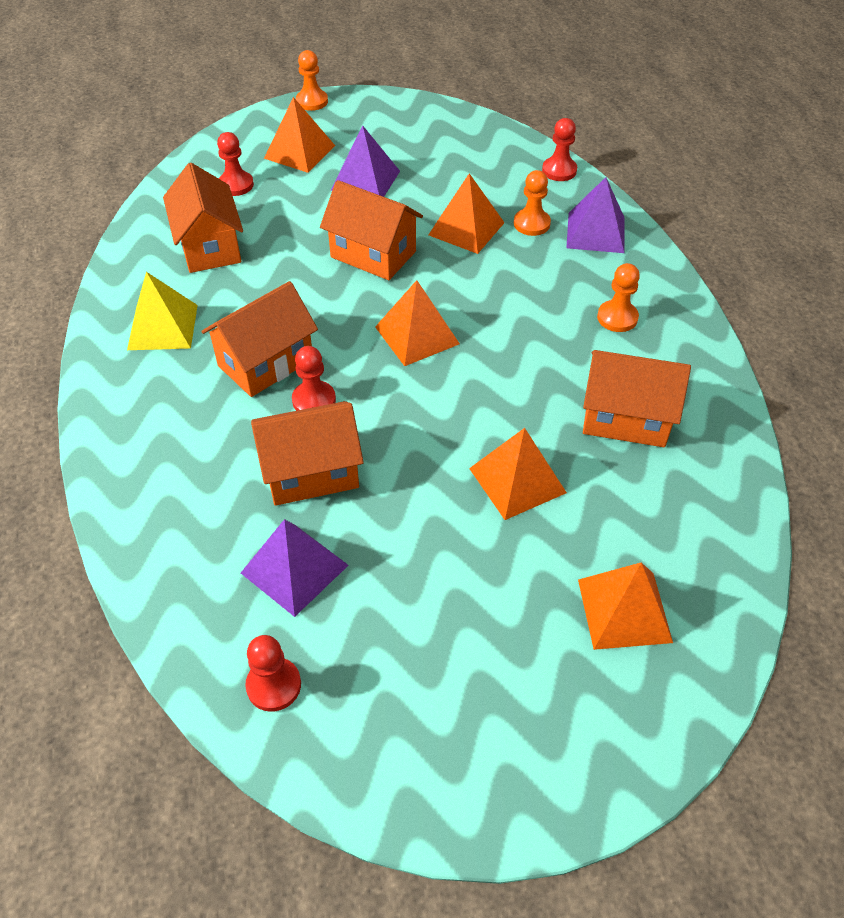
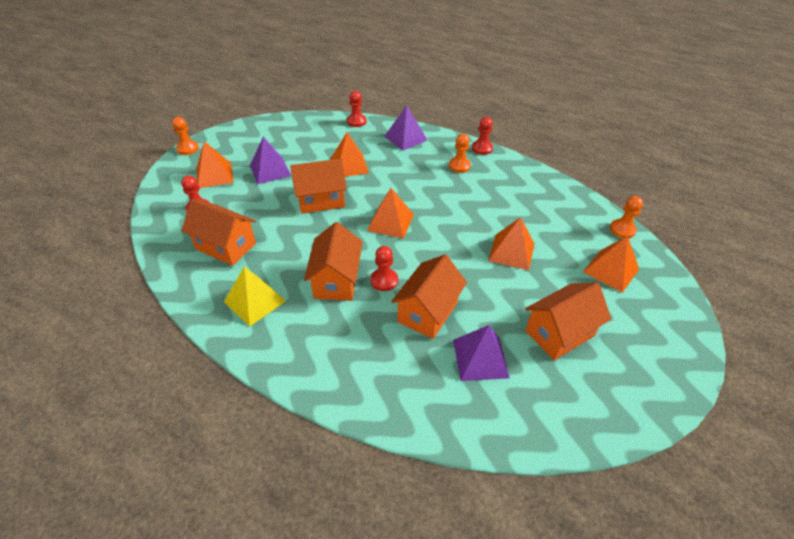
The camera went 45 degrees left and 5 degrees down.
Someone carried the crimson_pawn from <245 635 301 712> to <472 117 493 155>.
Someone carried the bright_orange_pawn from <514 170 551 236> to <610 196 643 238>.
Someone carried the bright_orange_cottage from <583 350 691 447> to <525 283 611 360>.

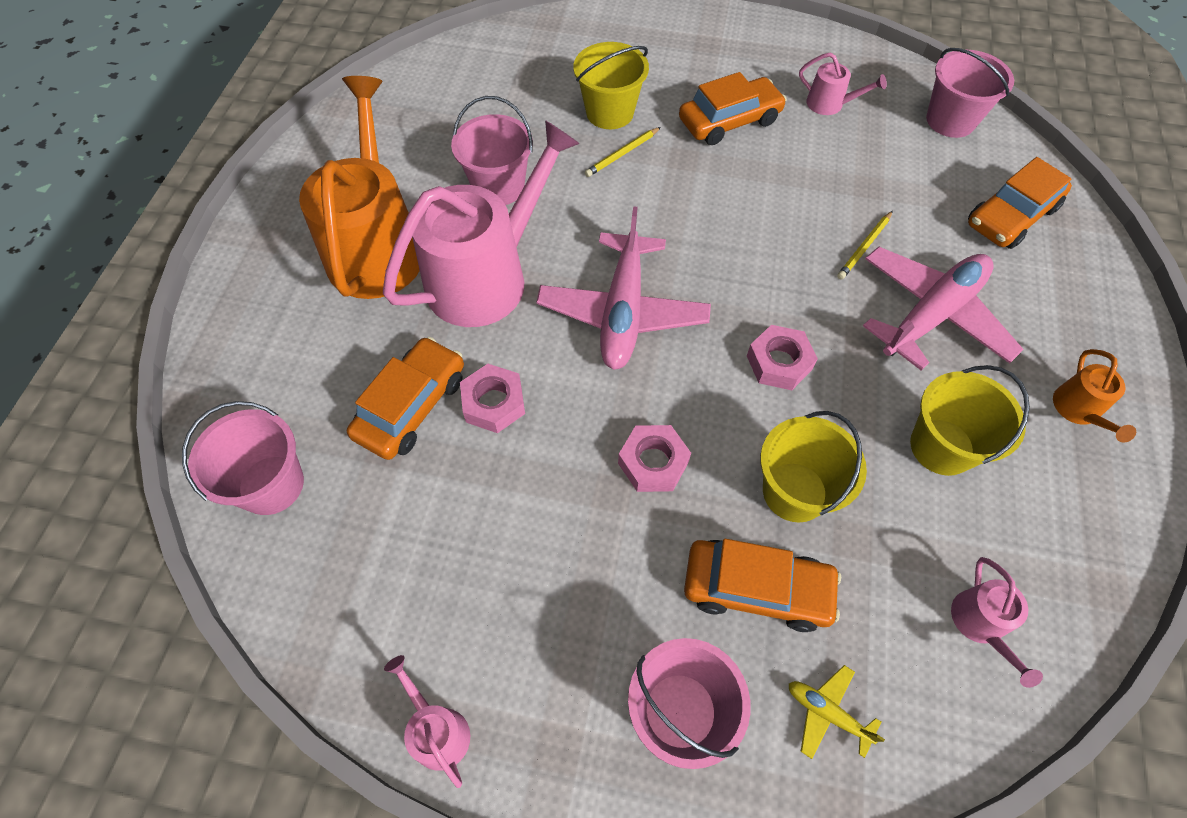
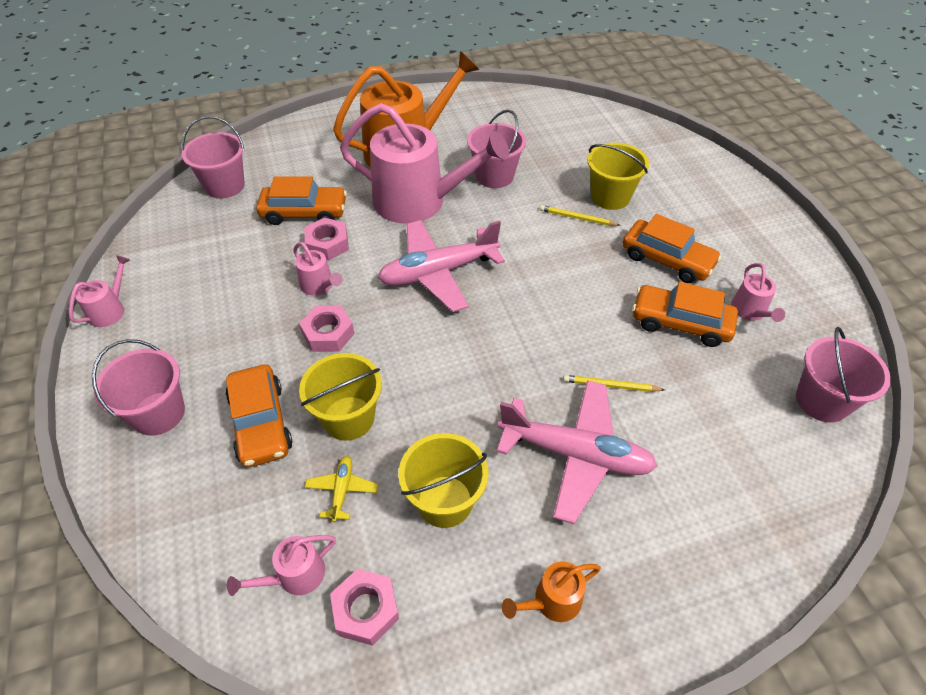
The camera went 60 degrees right and 10 degrees down.
Someone put down the rose-pink_watering_pot at <293 242 343 296>.
Someone carried the rose-pink_hexagon_nut from <747 325 818 390> to <330 569 399 646>.
Someone carried the golden_aeroplane from <789 665 885 759> to <305 456 378 522>.
Someone carried the bright_orange_car from <968 157 1072 249> to <632 282 738 347>.

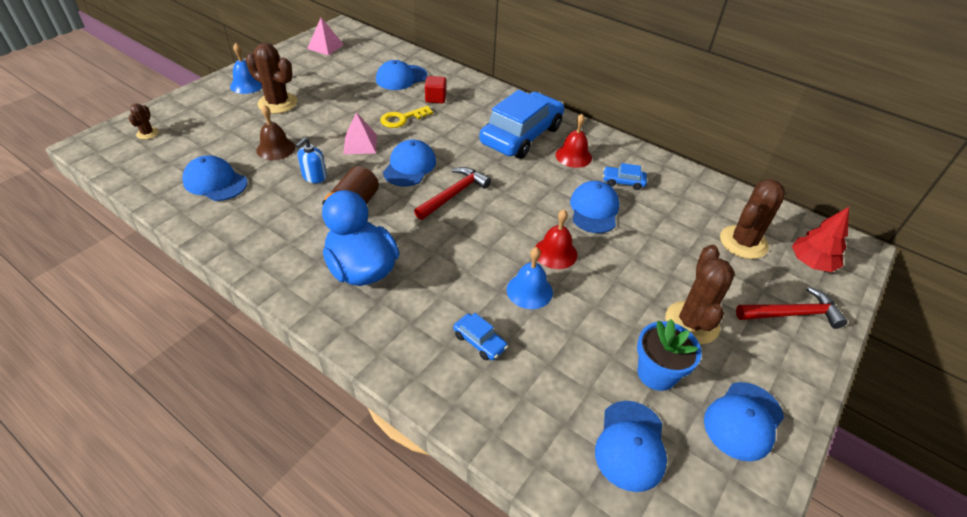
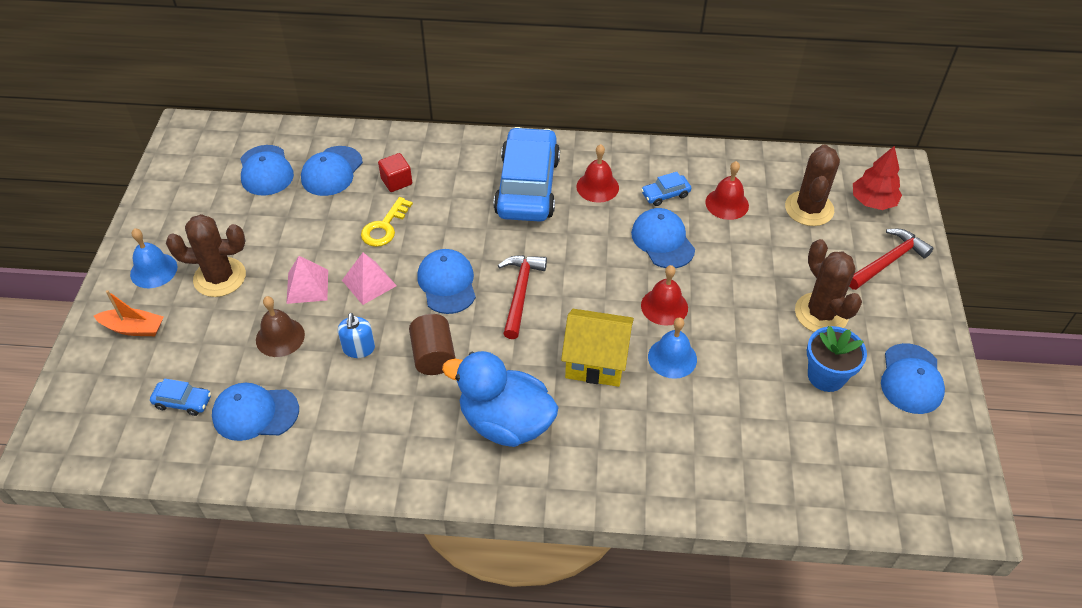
The camera went 30 degrees left and 5 degrees up.
Someone took away the dark_brown_saguaro_cactus at <129 104 159 139>.
Someone put down the bright_orange_sailboat at <94 290 163 336>.
Someone put down the golden_cottage at <561 309 634 387>.
Someone put down the crimson_bell at <705 161 749 220>.
Someone carried the rose-pink_pyramid_shape from <307 18 344 55> to <286 256 328 304>.
Someone carried the blue_car from <453 313 508 360> to <150 378 211 416>.
Someone carried the blue_cap from <595 401 667 492> to <240 145 294 196>.

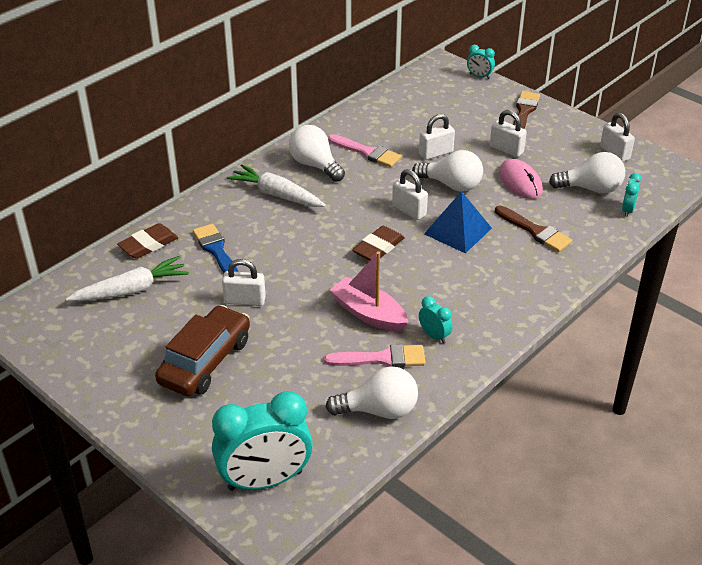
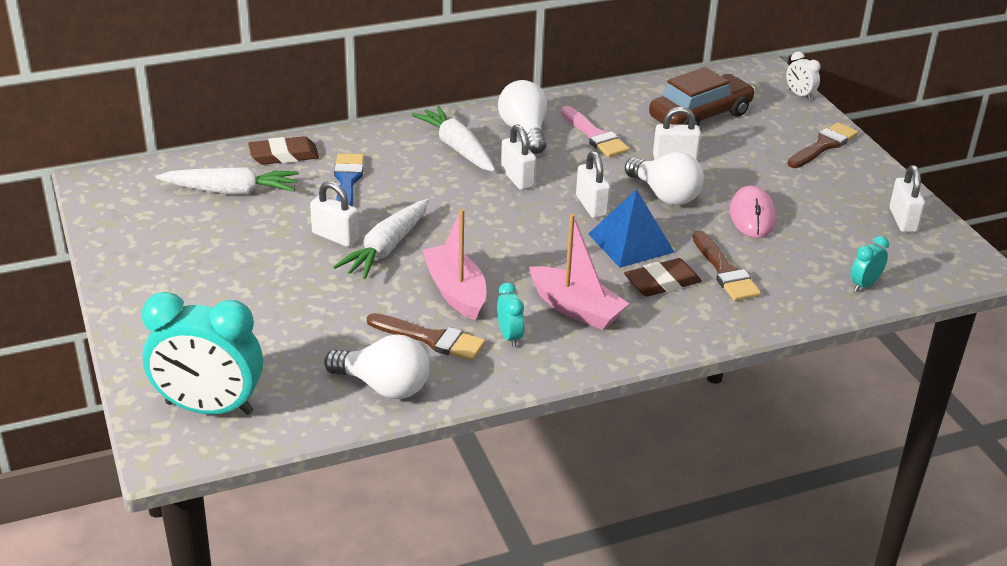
The camera went 25 degrees right and 5 degrees down.
Someone took away the snow-white_light_bulb at <549 152 625 194>.
Someone put down the snow-white_carrot at <333 199 429 279>.
Someone put down the rose-pink_sailboat at <529 214 629 330>.
Someone carried the dark_brown_car from <155 305 250 396> to <649 67 755 126>.
Someone carried the dark_brown_gum_eraser from <352 226 405 260> to <624 258 702 297>.
Someone carried the snow-white_padlock from <490 110 527 157> to <501 124 536 190>.
Someone repainted the rose-pink_paintbrush at <324 344 426 368>, which became the dark_brown_paintbrush at <367 313 485 361>.
Someone repainted the aqua_clock at <467 45 495 79>, which became the snow-white_clock at <786 52 820 100>.

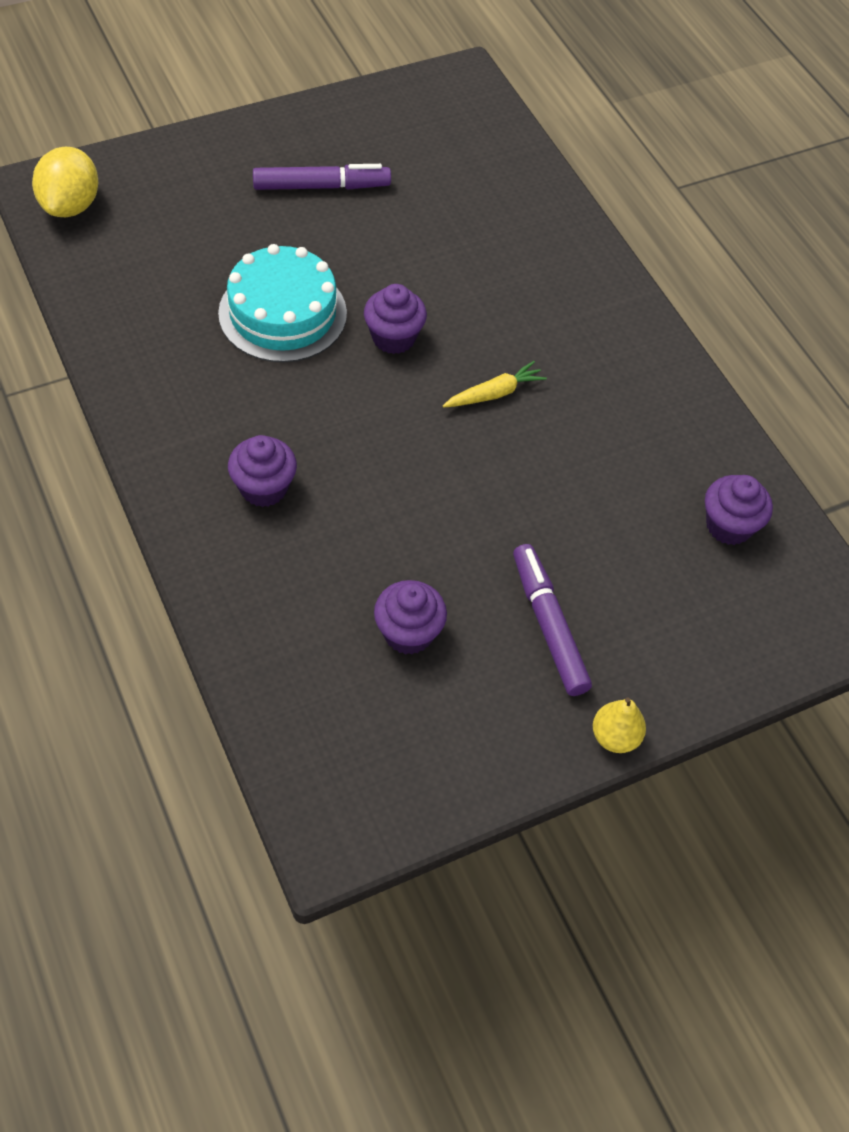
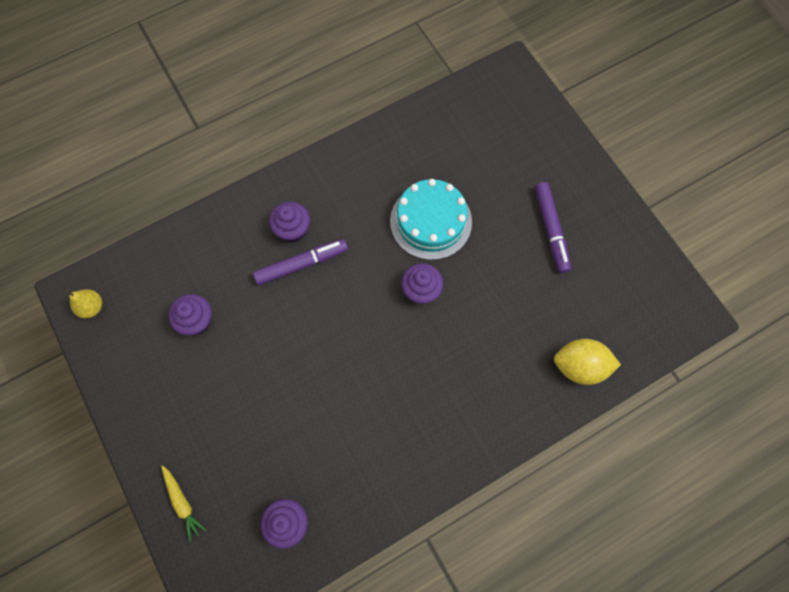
The camera went 90 degrees right and 15 degrees up.
Someone carried the golden_toy_lemon from <32 147 98 217> to <554 339 621 385>.
Someone carried the golden_carrot from <443 361 547 407> to <161 465 206 541>.
Someone carried the purple_marker from <513 544 592 696> to <253 239 348 285>.
Someone carried the golden_pear_fruit from <593 697 646 753> to <66 289 102 319>.

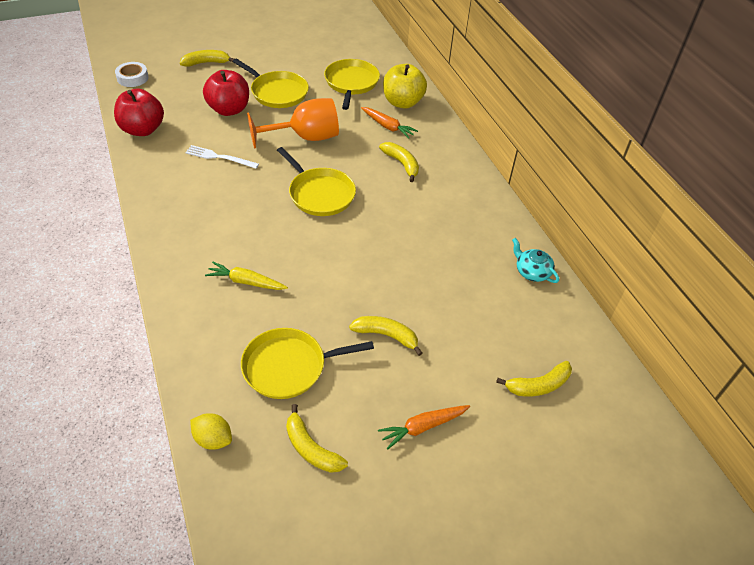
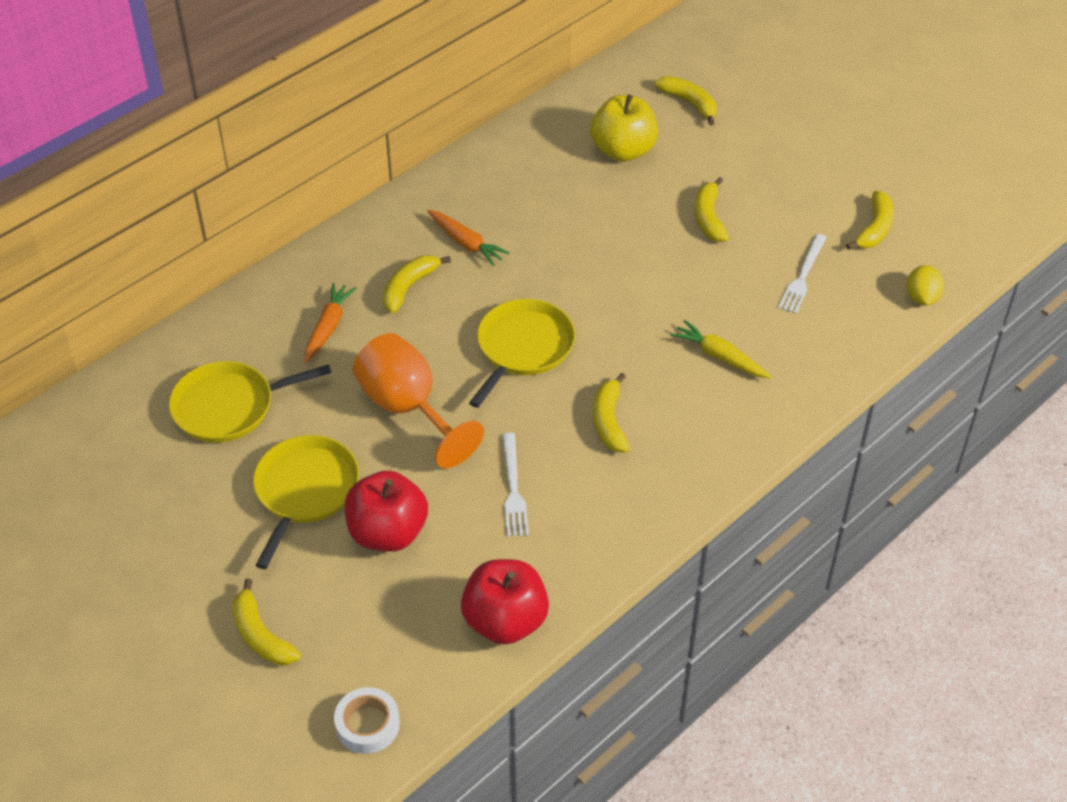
The camera went 110 degrees left and 0 degrees up.
Someone took away the aqua_teapot at <512 238 559 283>.
Someone put down the golden_toy_banana at <593 373 630 452>.
Someone carried the bright_orange_carrot from <378 405 470 450> to <427 210 510 266>.
Someone carried the golden_apple_fruit from <383 64 427 109> to <590 94 658 162>.
Someone swapped the golden_pan at <241 328 374 399> for the snow-white_fork at <778 234 827 314>.
Someone rotated the golden_carrot at <205 262 288 290> by 135 degrees clockwise.

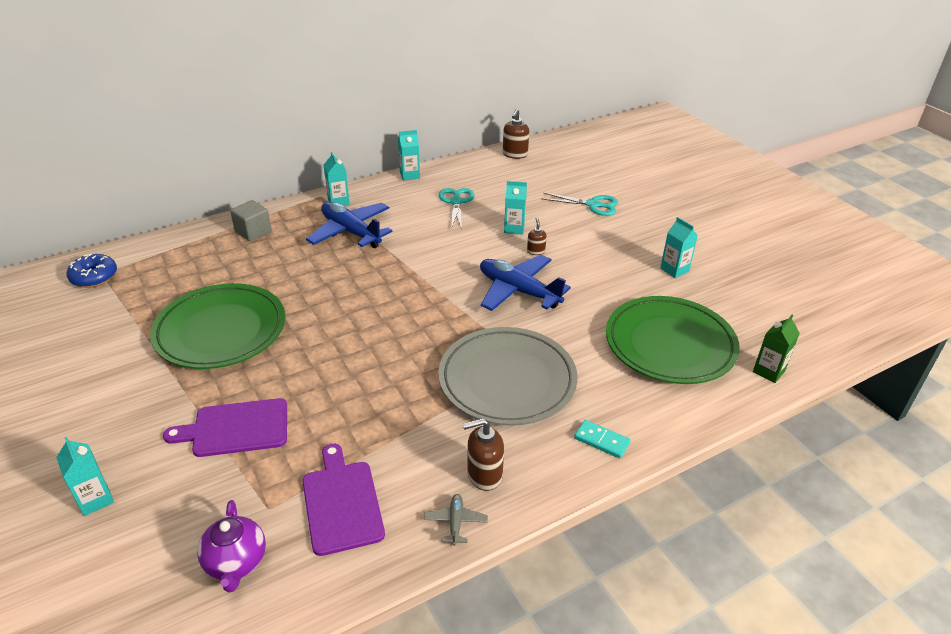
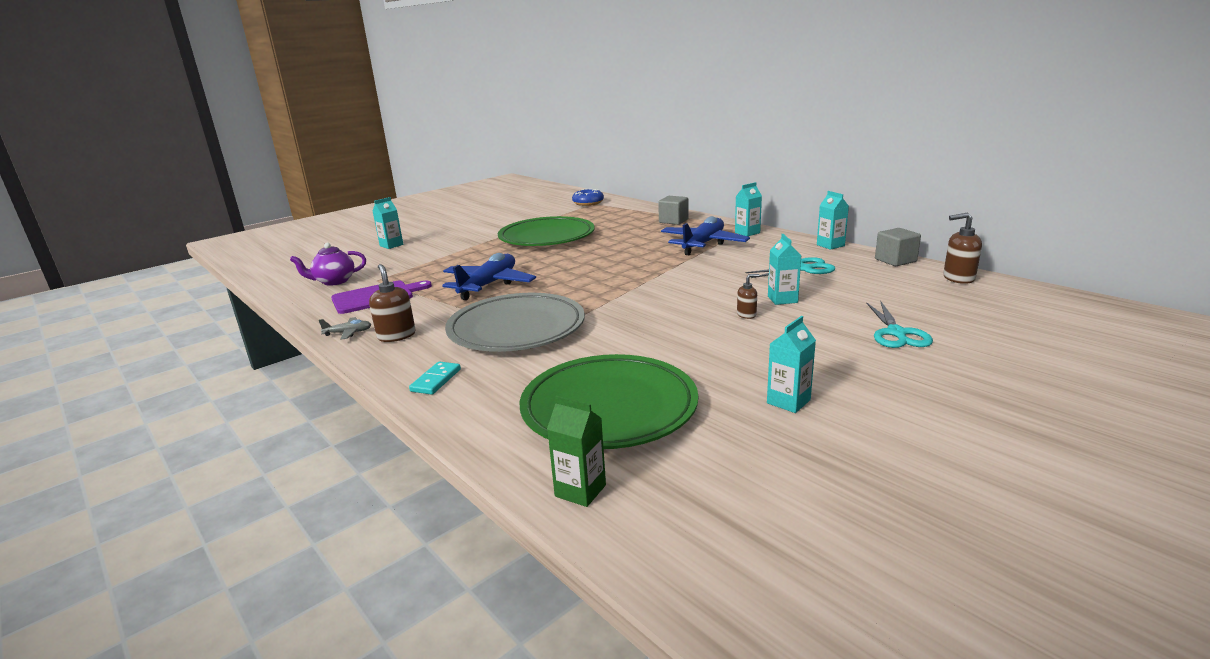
The camera went 80 degrees right and 15 degrees down.
Someone took away the purple_bread_board at <163 398 287 457>.
Someone put down the gray_block at <875 228 921 266>.
Someone carried the blue_aeroplane from <480 255 571 311> to <442 253 536 300>.

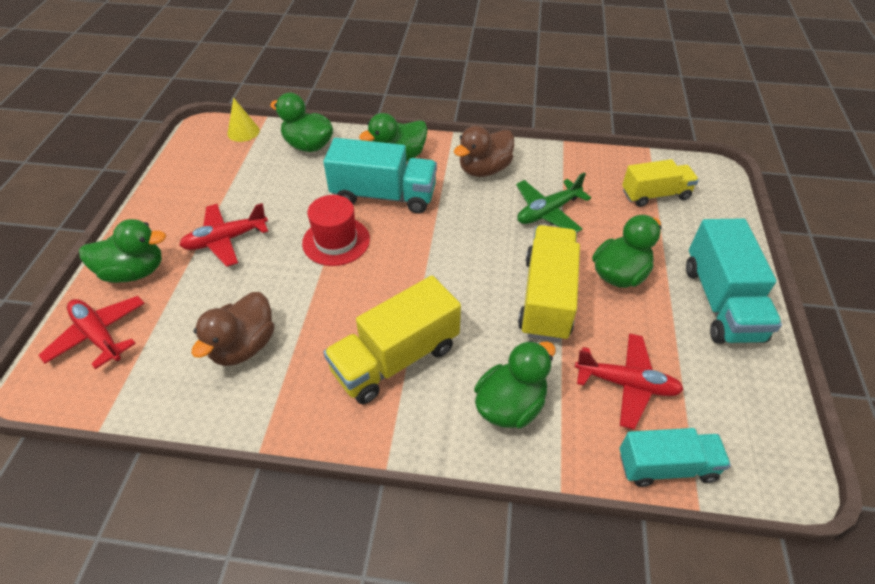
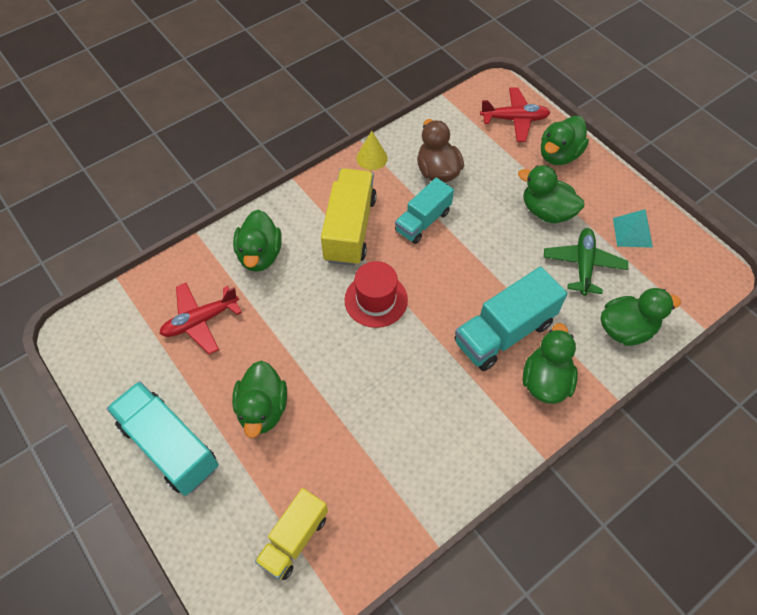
The camera went 135 degrees right and 10 degrees up.
Someone took away the dark_brown_toy_duck at <454 126 514 177>.
Someone took away the golden_toy_truck at <518 225 580 342>.
Someone put down the aqua_pyramid_shape at <613 209 653 248>.
Someone carried the golden_cone from <227 98 260 142> to <356 131 388 170>.
Someone carried the crimson_hat from <302 195 370 266> to <344 261 408 328>.
Someone carried the emerald_aeroplane from <516 172 591 232> to <544 228 628 296>.
Someone carried the aqua_toy_truck from <620 428 731 487> to <395 178 454 244>.
Someone swapped the crimson_aeroplane at <179 203 268 267> for the emerald_toy_duck at <518 165 584 224>.

